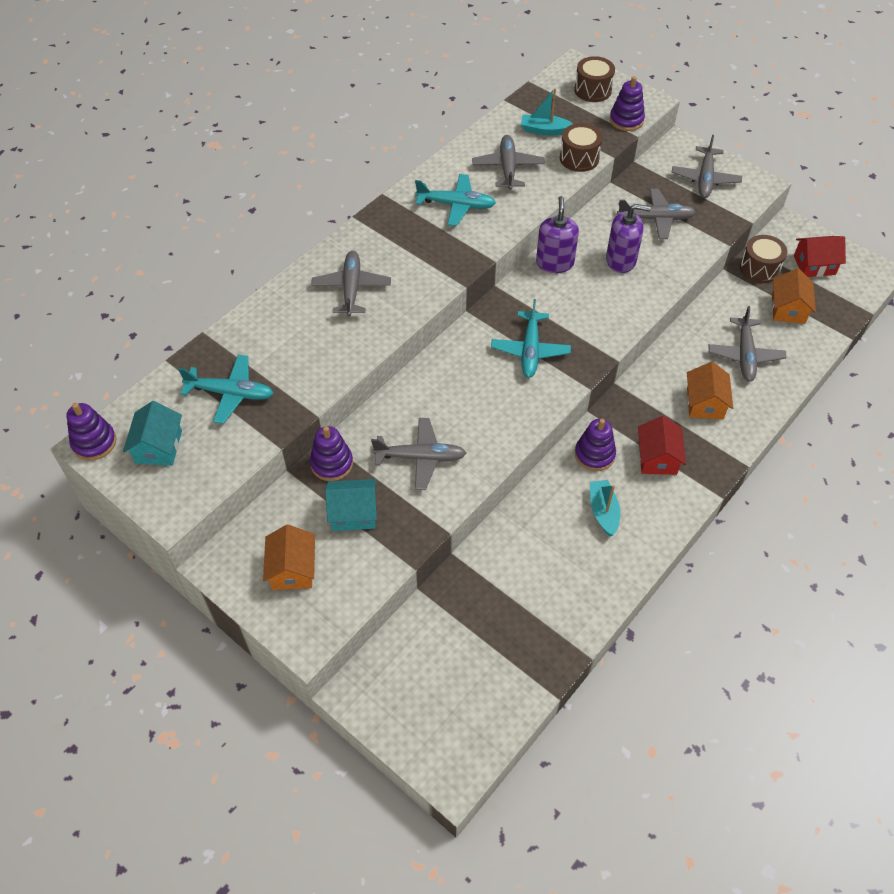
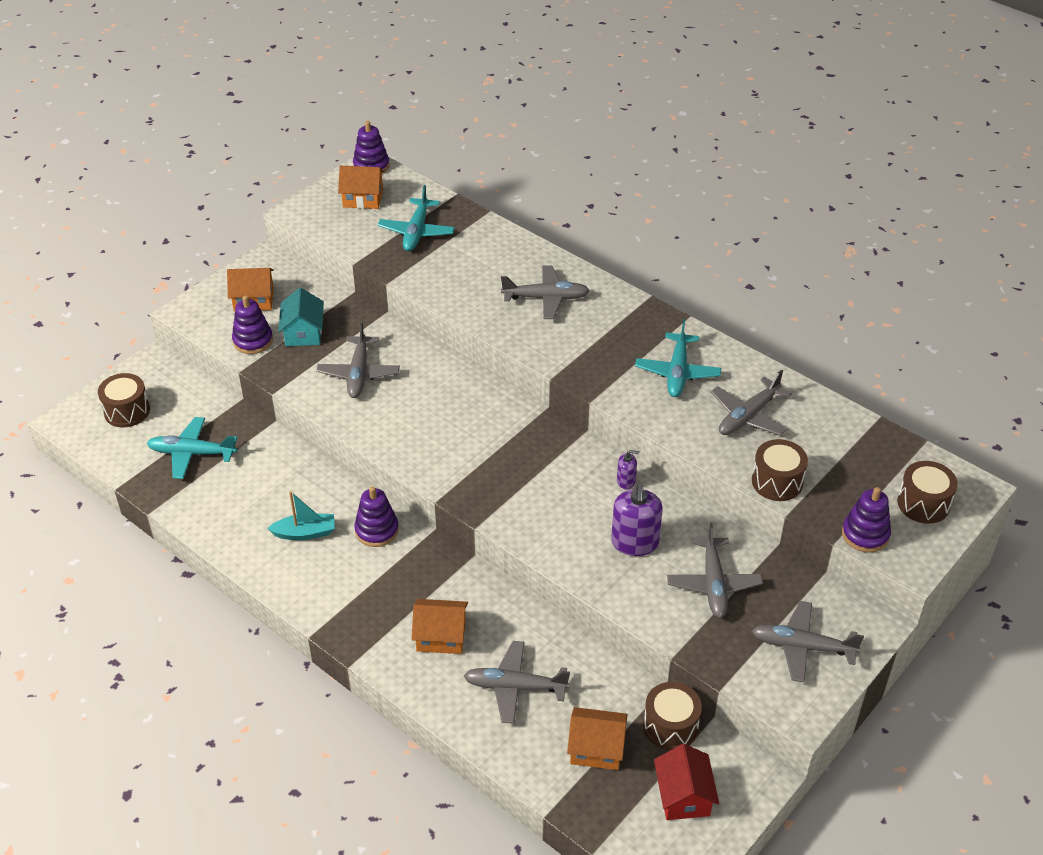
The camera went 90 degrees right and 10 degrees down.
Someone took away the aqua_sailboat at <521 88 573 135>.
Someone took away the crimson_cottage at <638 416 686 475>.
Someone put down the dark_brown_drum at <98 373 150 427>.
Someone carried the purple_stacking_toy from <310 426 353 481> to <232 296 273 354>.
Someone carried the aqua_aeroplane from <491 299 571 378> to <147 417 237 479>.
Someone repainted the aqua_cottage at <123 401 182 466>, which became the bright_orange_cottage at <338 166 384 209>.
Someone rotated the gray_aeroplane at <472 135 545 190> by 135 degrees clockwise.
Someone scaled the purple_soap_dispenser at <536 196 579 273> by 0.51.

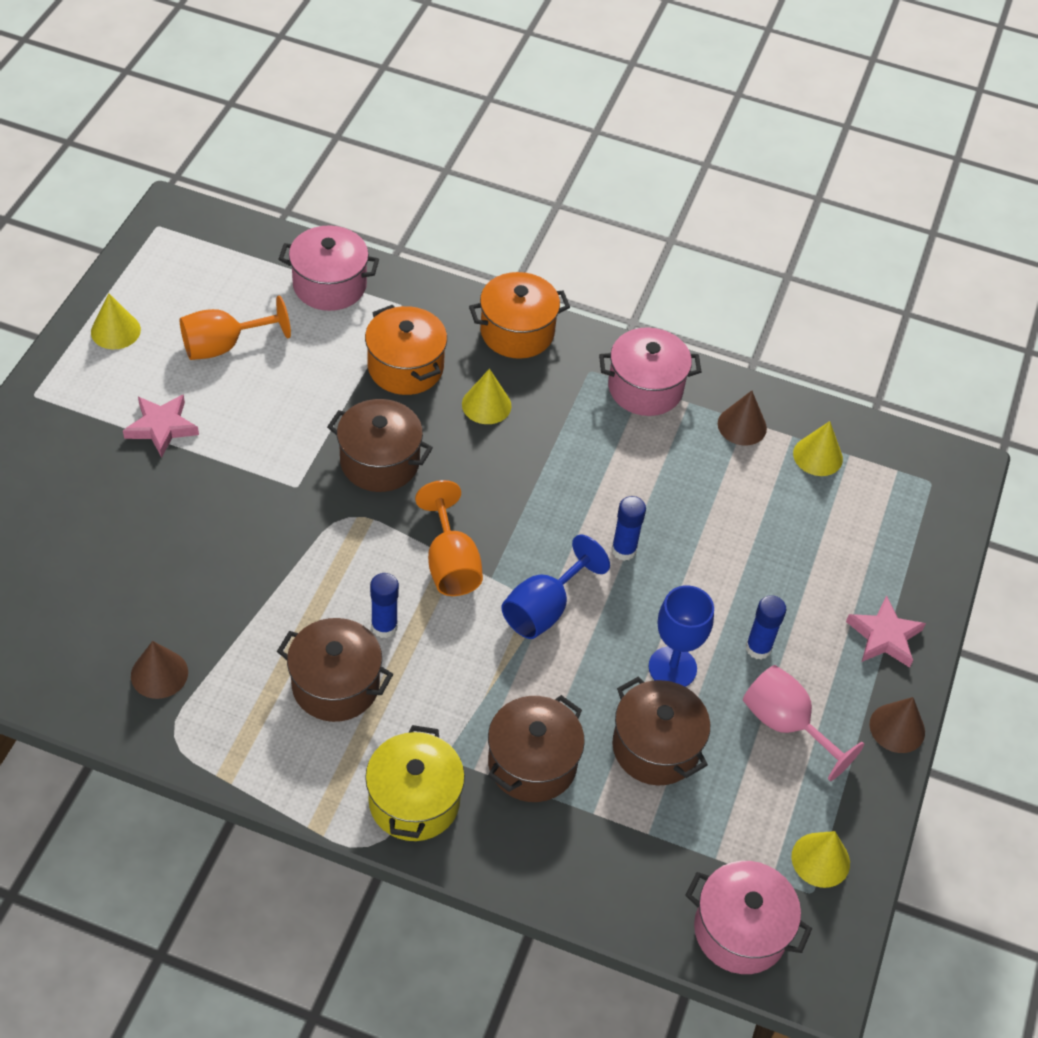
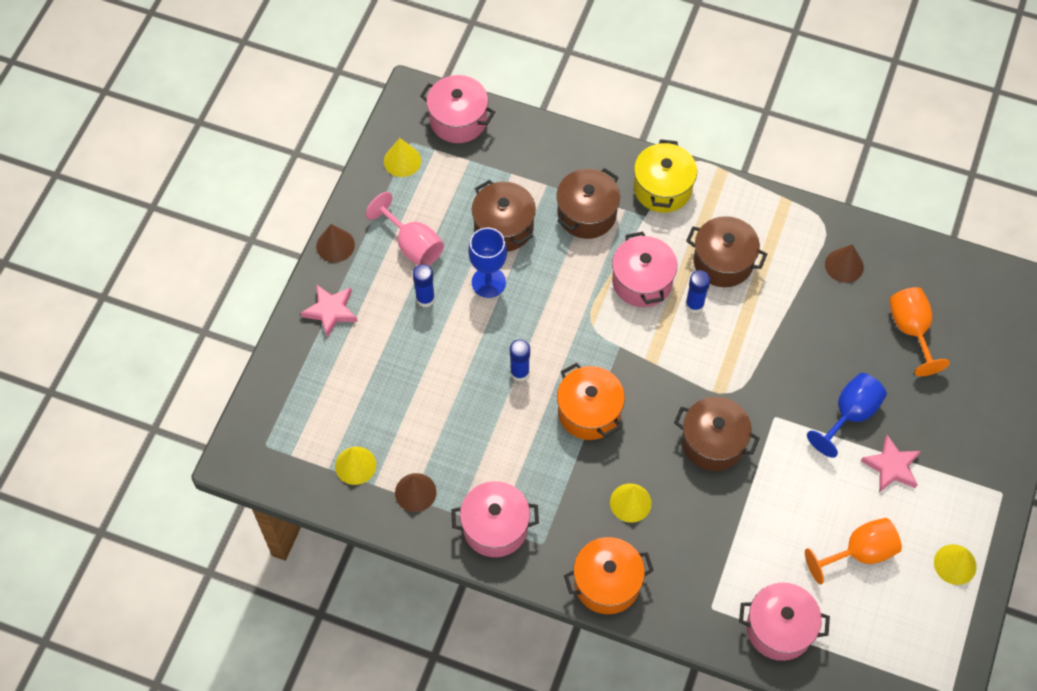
The camera went 175 degrees left and 10 degrees up.
Someone put down the rose-pink_pot at <612 232 677 307>.
Someone carried the bright_orange_pot from <365 305 447 395> to <557 363 625 440>.
Someone carried the bright_orange_wine_glass from <415 480 483 596> to <889 287 950 376>.
Someone carried the blue_wine_glass from <501 535 610 639> to <807 373 887 458>.

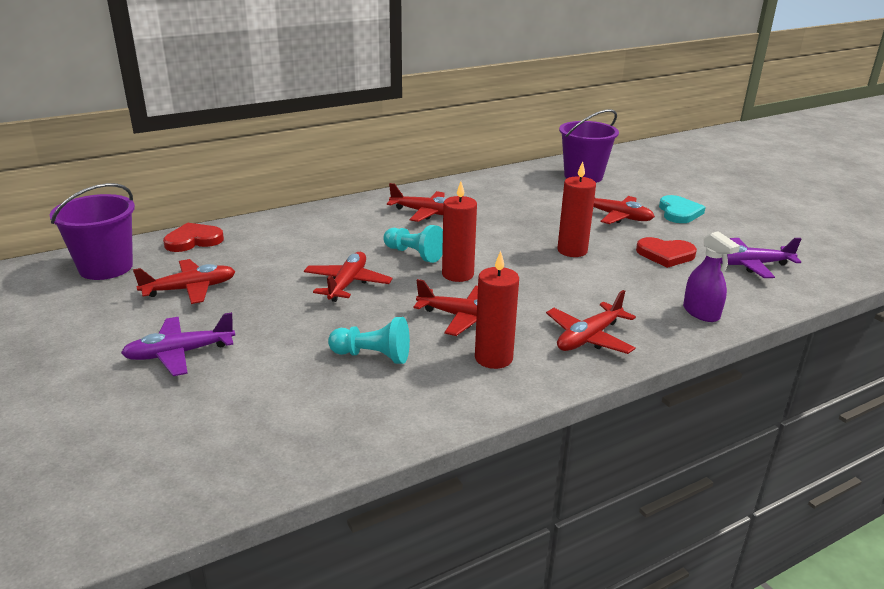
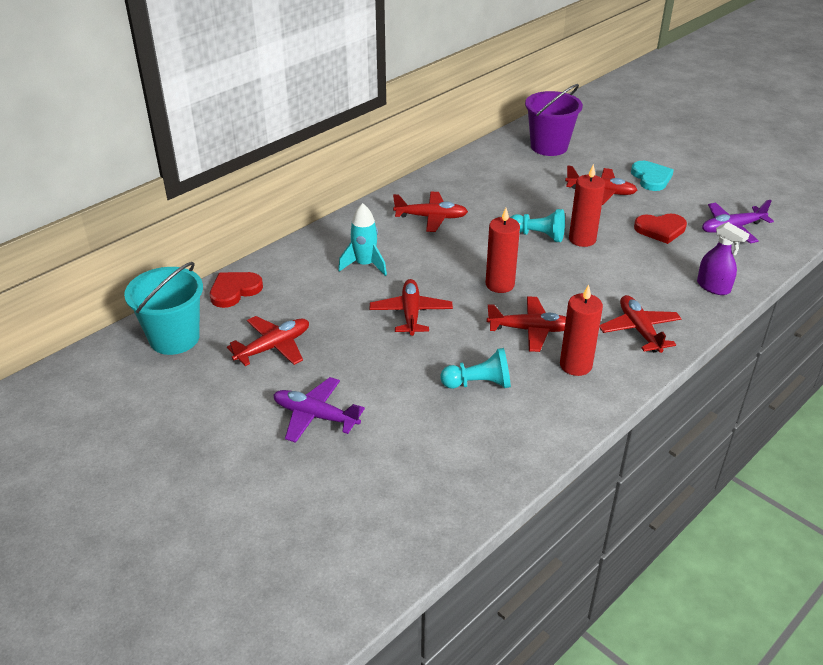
The camera went 15 degrees left and 10 degrees up.
Someone put down the aqua_spaceship at <338 203 387 276>.
Someone carried the aqua_pawn from <383 225 443 263> to <510 209 565 242>.
Someone repainted the purple_bucket at <50 183 135 280>, which became the aqua_bucket at <124 262 203 355>.
Someone rotated the purple_aeroplane at <121 312 235 376> by 60 degrees clockwise.
Someone rotated the crimson_aeroplane at <546 290 636 354> by 135 degrees clockwise.

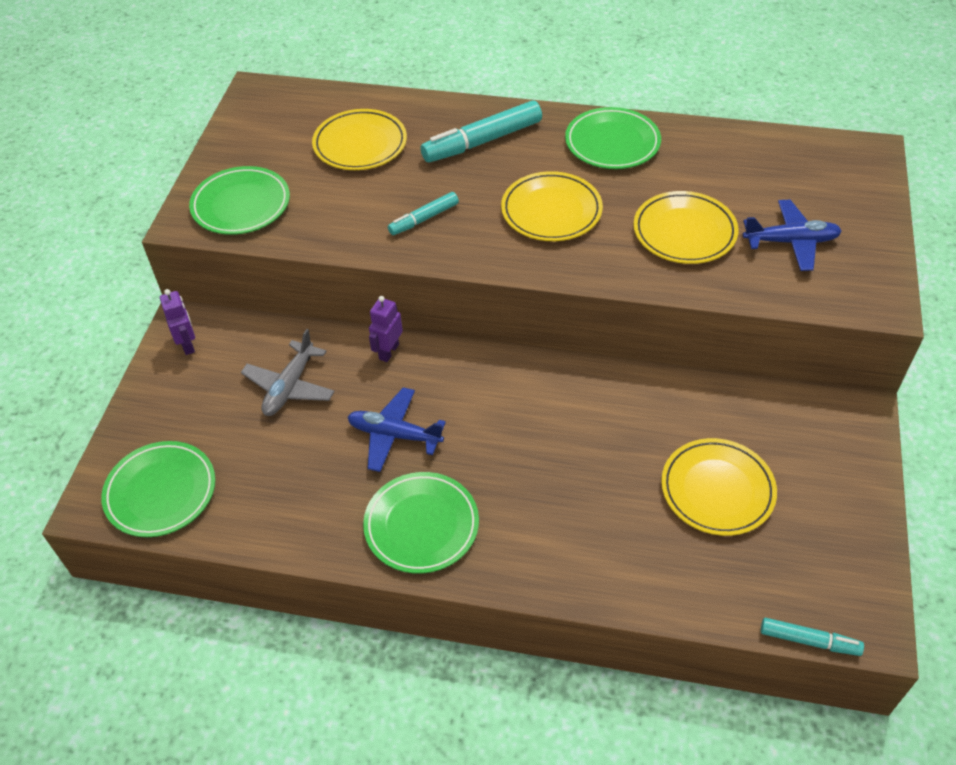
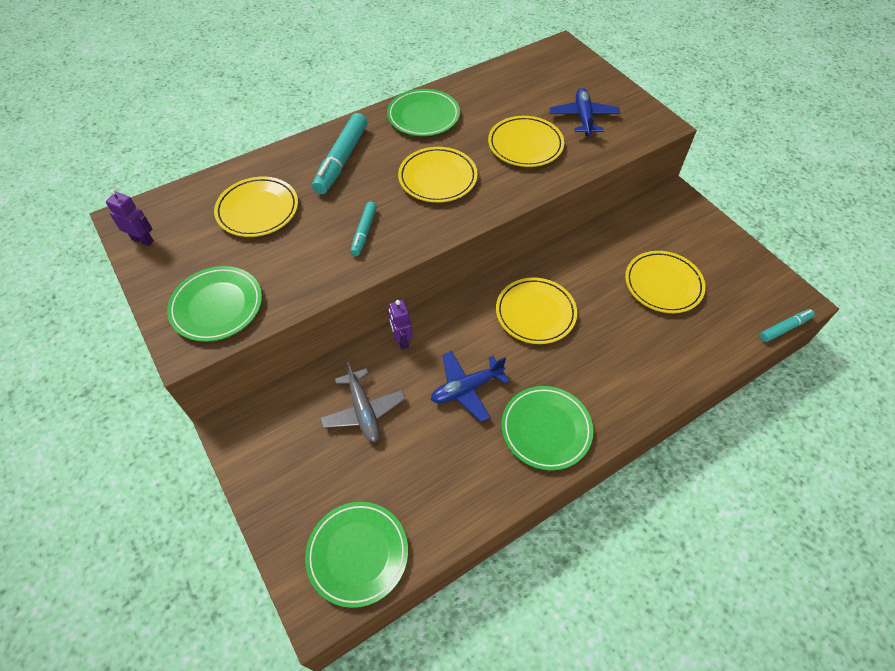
The camera went 45 degrees left and 5 degrees up.
Someone put down the golden_dinner_plate at <496 277 577 344>.
Someone carried the purple_robot from <160 289 195 355> to <106 189 154 246>.
Someone rotated the blue_aeroplane at <743 200 842 271> by 45 degrees counterclockwise.

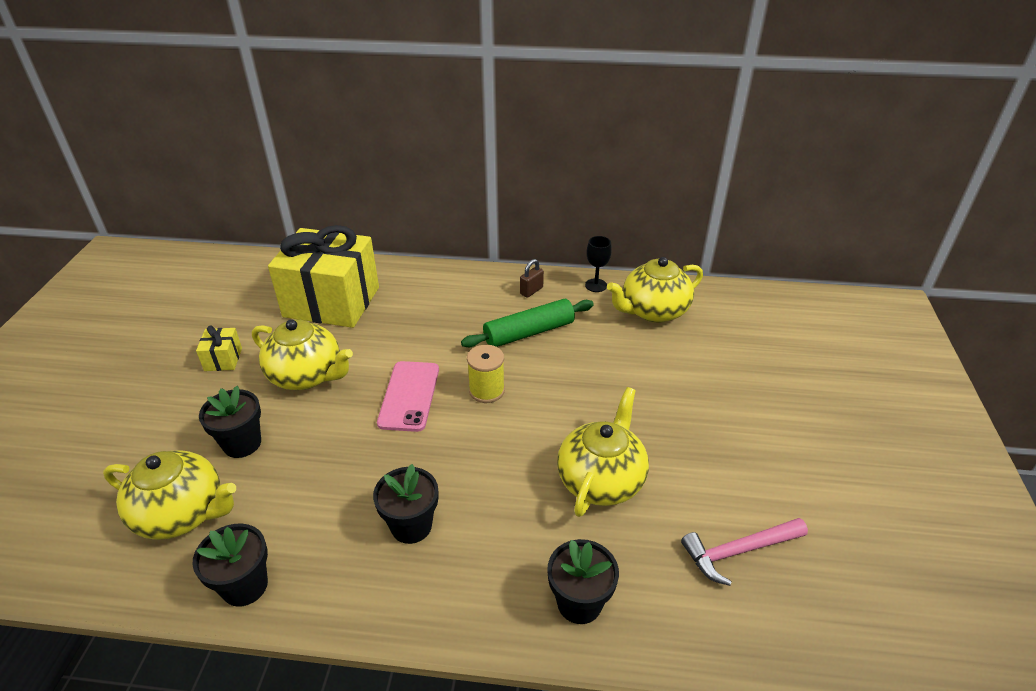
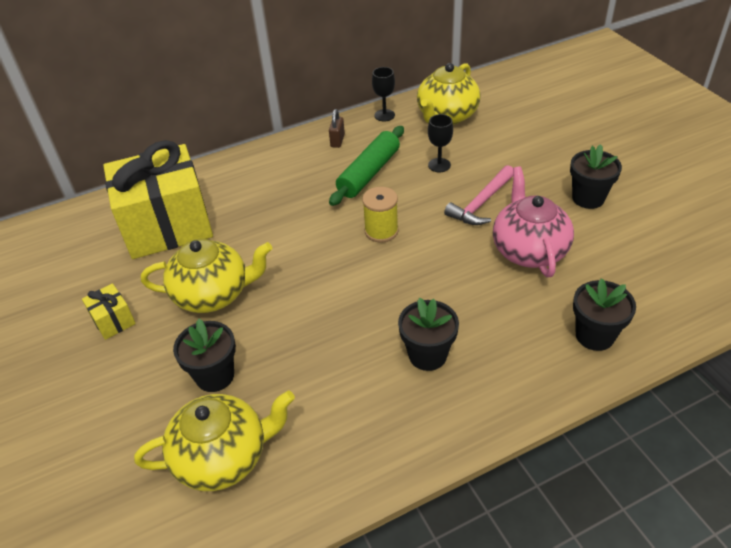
The camera went 30 degrees left and 5 degrees up.
Someone took away the rose-pink_smartphone at <377 361 439 432>.
Someone put down the black_wine_glass at <428 114 453 172>.
Someone carried the black_flower_pot from <193 523 268 607> to <570 144 622 209>.
Someone carried the rose-pink_carpenter's_hammer from <681 518 808 586> to <444 165 513 225>.
Someone repainted the golden_teapot at <557 387 649 517>, which became the rose-pink_teapot at <493 166 574 277>.

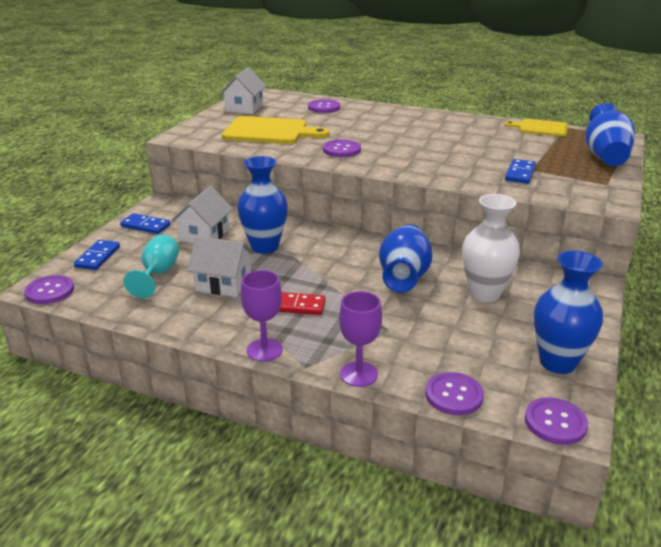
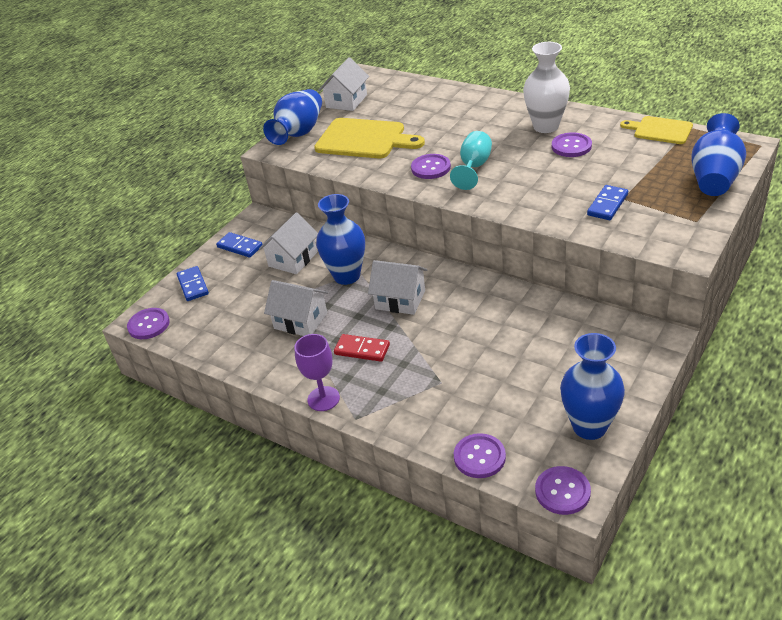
The camera went 15 degrees right and 10 degrees up.
Someone took away the purple_wine_glass at <339 291 382 387>.
Someone put down the snow-white_cottage at <368 260 427 315>.
Someone carried the aqua_wine_glass from <124 234 179 298> to <450 131 492 190>.
Someone carried the purple_sewing_button from <308 99 340 113> to <552 133 592 157>.
Someone carried the blue_tall_vase from <379 224 432 292> to <263 89 322 145>.
Someone carried the snow-white_tall_vase from <462 194 520 302> to <523 42 570 133>.
Someone rotated the blue_domino_piece at <74 240 120 270> by 45 degrees counterclockwise.

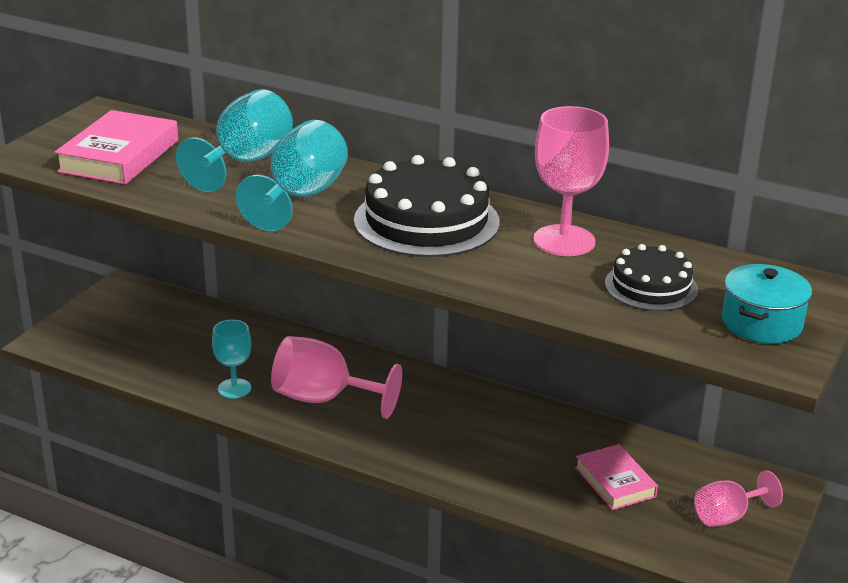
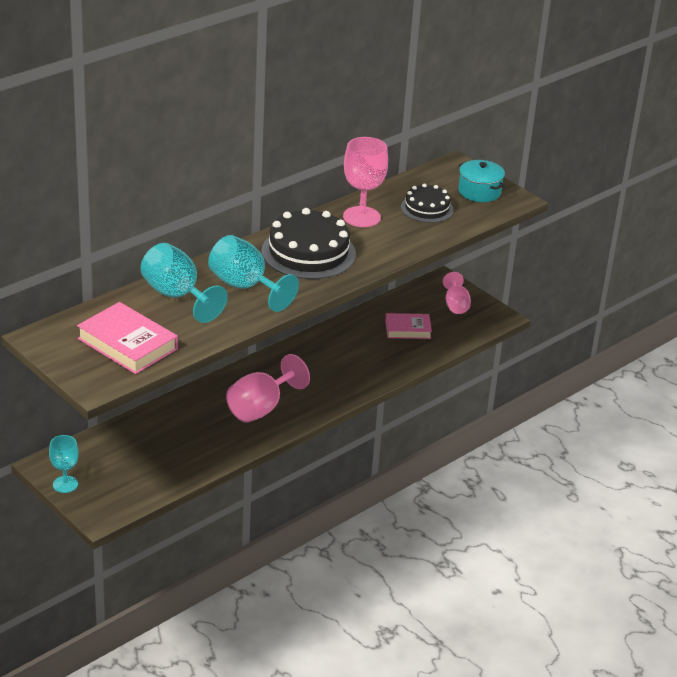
The camera went 70 degrees left and 5 degrees up.
Someone carried the aqua_wine_glass from <212 320 251 399> to <49 435 79 493>.

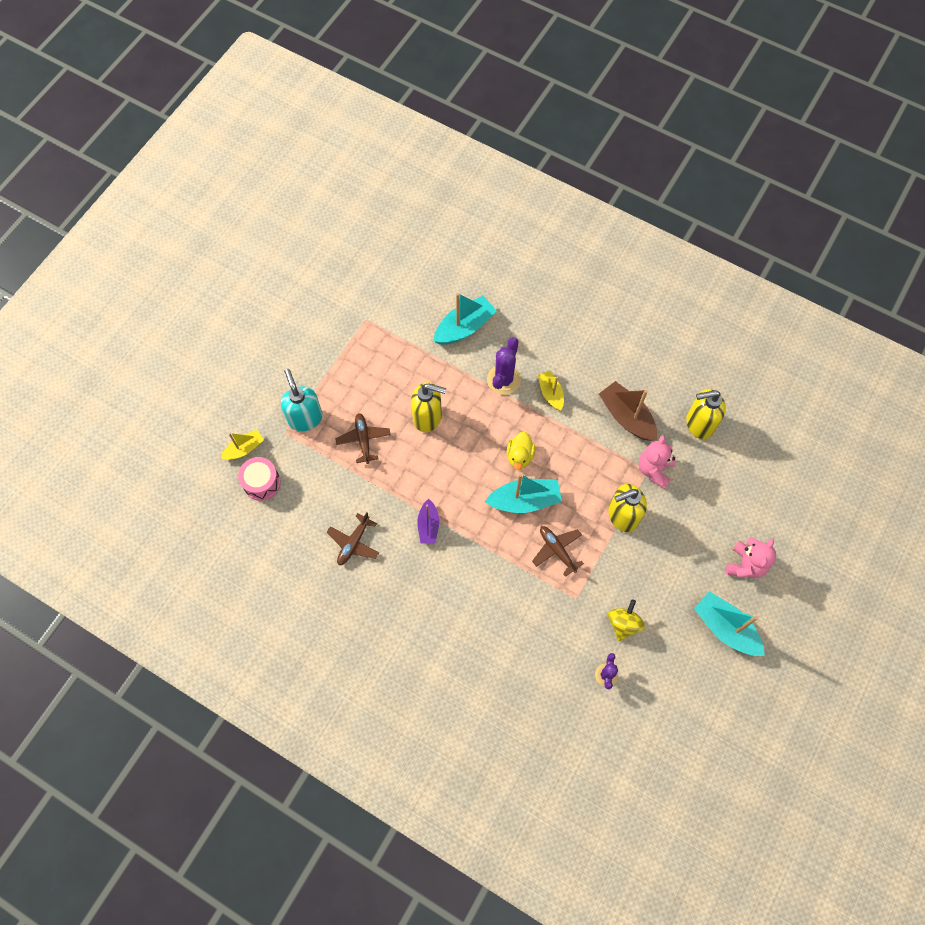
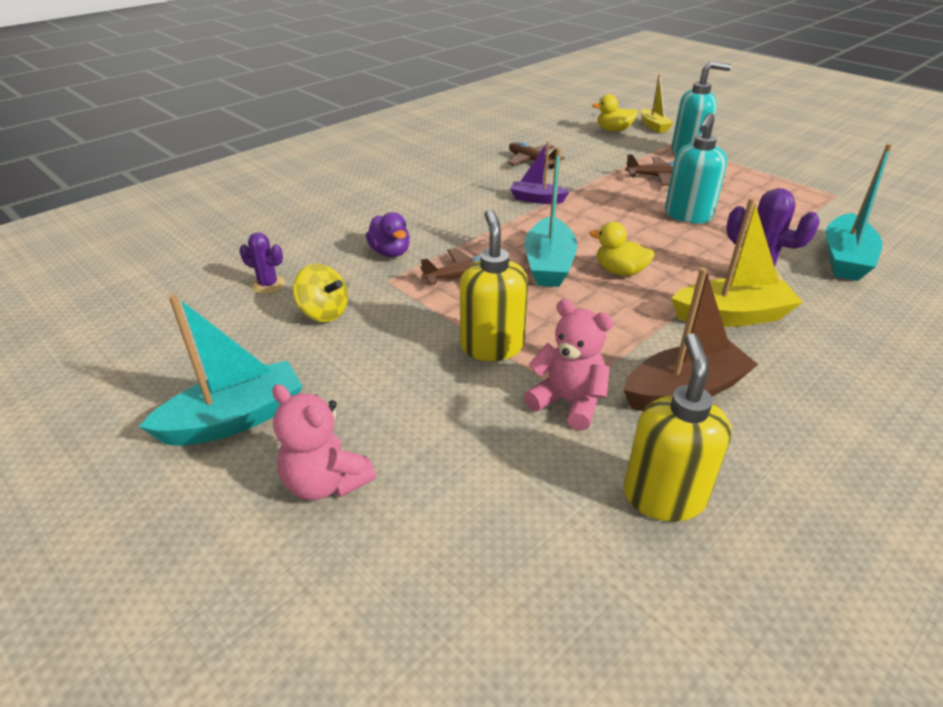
The camera went 105 degrees right and 30 degrees down.
Someone put down the purple_toy_duck at <366 212 410 257>.
Someone swapped the rose-pink_drum at <238 457 281 501> for the golden_toy_duck at <592 94 638 131>.
Someone repainted the golden_soap_dispenser at <411 382 446 432>, which became the aqua_soap_dispenser at <665 113 727 223>.
Someone rotated the aqua_sailboat at <434 293 497 345> by 45 degrees clockwise.
Someone scaled the golden_sailboat at <538 371 564 411> by 1.63.

